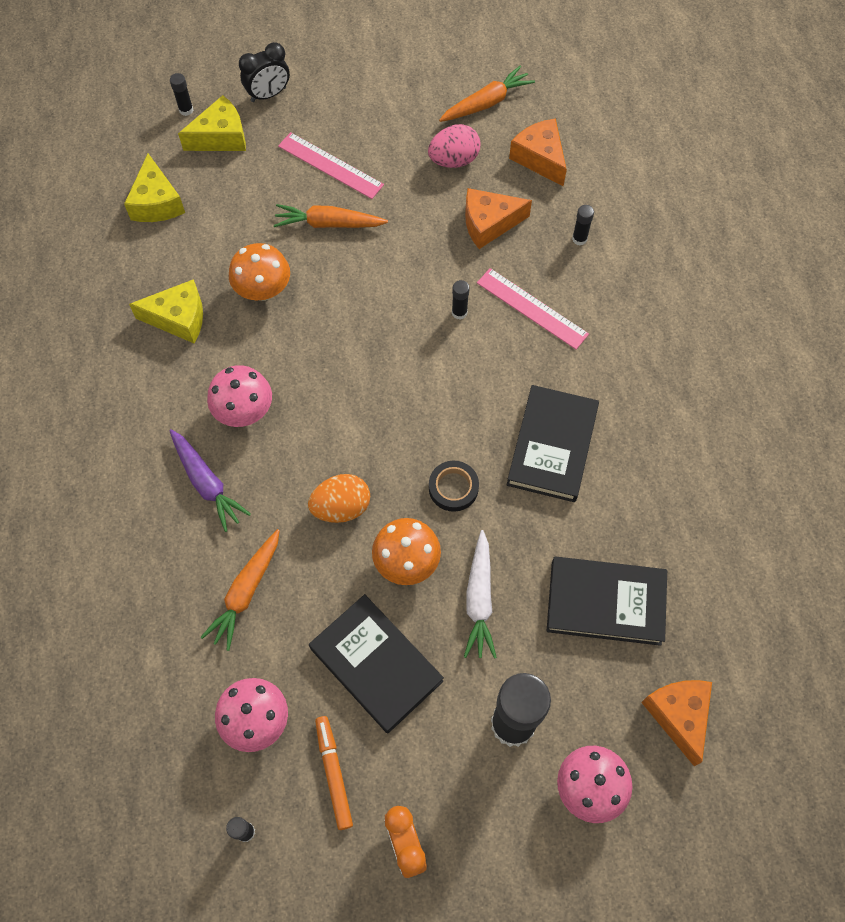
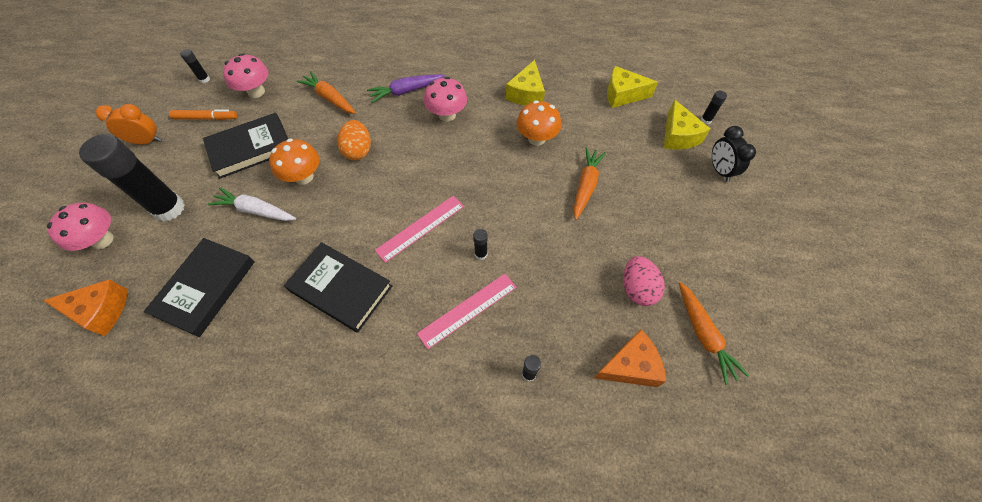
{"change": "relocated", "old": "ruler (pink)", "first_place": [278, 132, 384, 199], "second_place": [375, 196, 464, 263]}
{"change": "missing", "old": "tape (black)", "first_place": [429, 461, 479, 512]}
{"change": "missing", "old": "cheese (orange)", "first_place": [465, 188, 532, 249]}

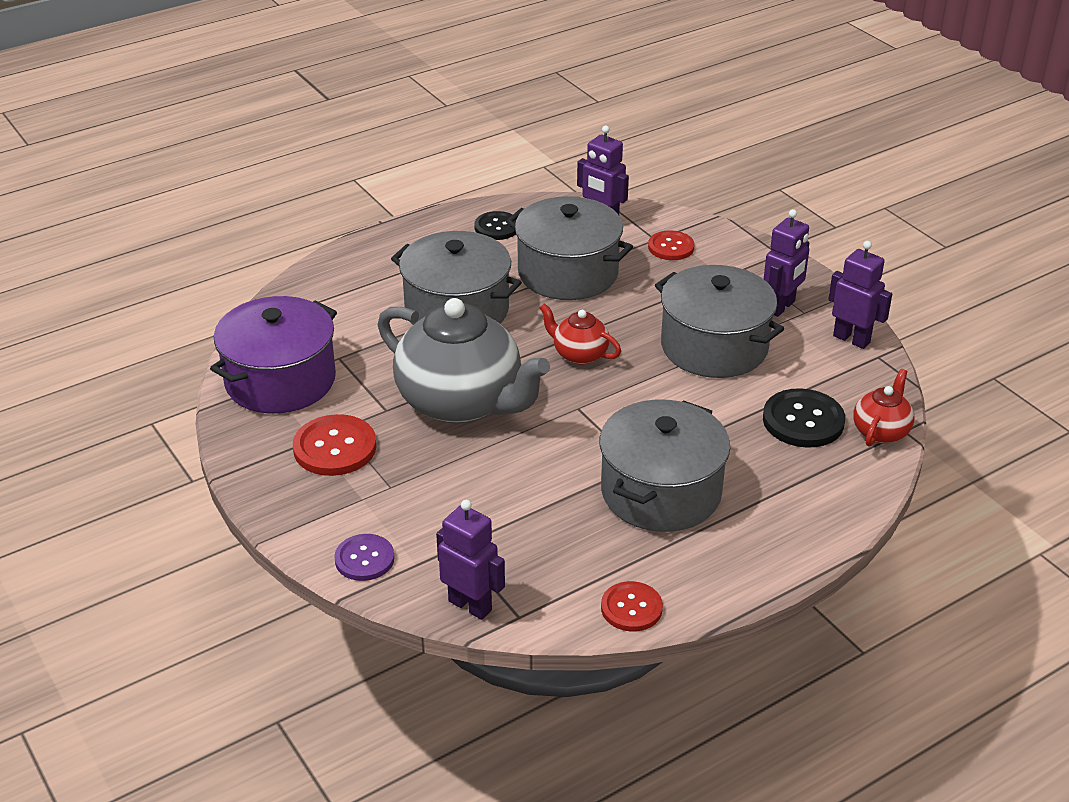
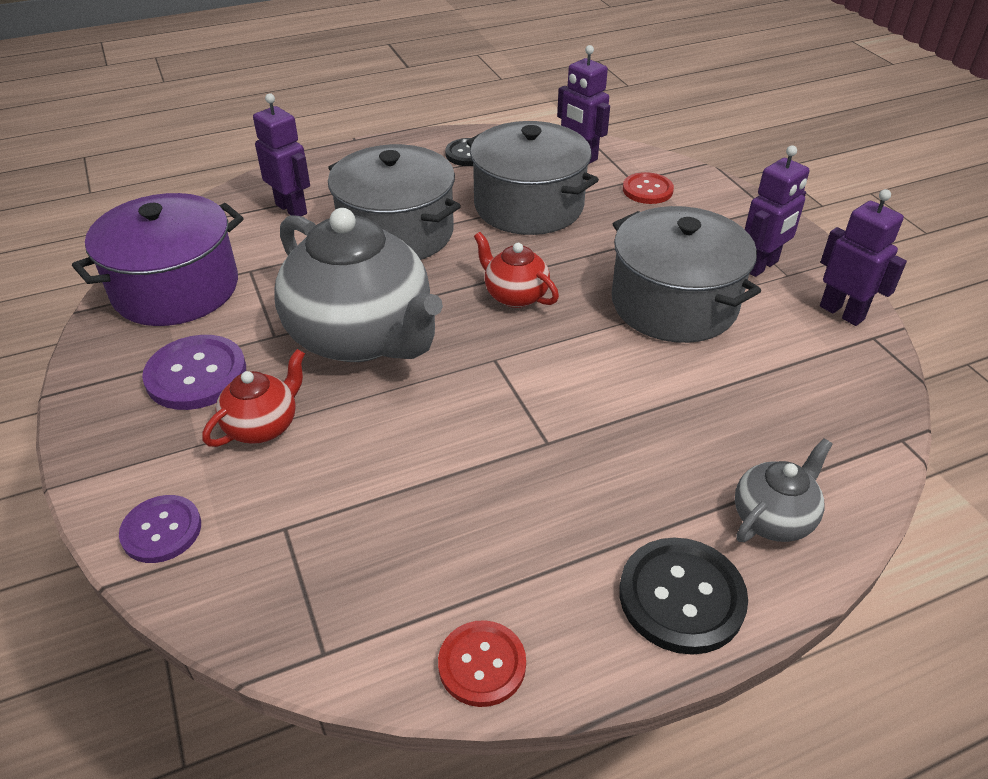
{"change": "colour", "old": "button (red)", "new": "button (purple)", "first_place": [293, 414, 376, 476], "second_place": [142, 335, 246, 410]}
{"change": "relocated", "old": "teapot (red)", "first_place": [853, 369, 914, 447], "second_place": [202, 349, 305, 447]}
{"change": "relocated", "old": "robot (purple)", "first_place": [436, 500, 505, 620], "second_place": [253, 93, 310, 216]}
{"change": "relocated", "old": "button (black)", "first_place": [763, 388, 845, 448], "second_place": [620, 538, 748, 655]}
{"change": "appeared", "new": "teapot (grey)", "second_place": [735, 438, 832, 542]}
{"change": "missing", "old": "pot (grey)", "first_place": [600, 399, 730, 532]}

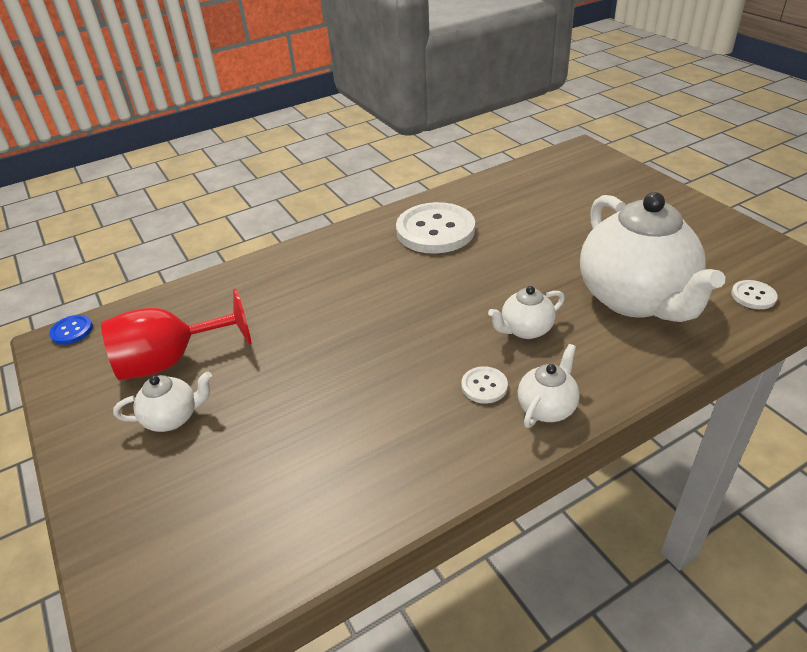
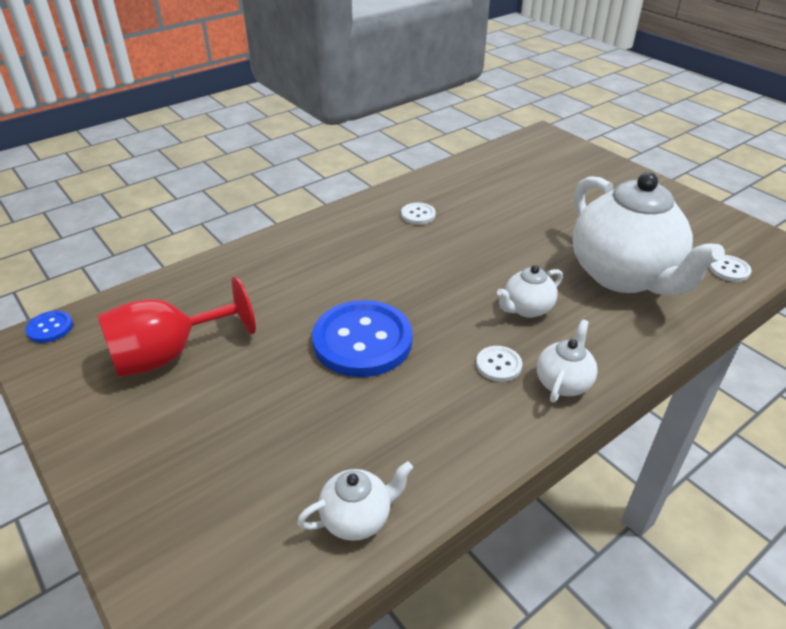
{"change": "relocated", "old": "teapot (white)", "first_place": [113, 371, 212, 432], "second_place": [297, 462, 413, 541]}
{"change": "appeared", "new": "button (blue)", "second_place": [312, 300, 413, 377]}
{"change": "size", "old": "button (white)", "first_place": [396, 202, 475, 254], "second_place": [401, 202, 436, 225], "factor": 0.44}

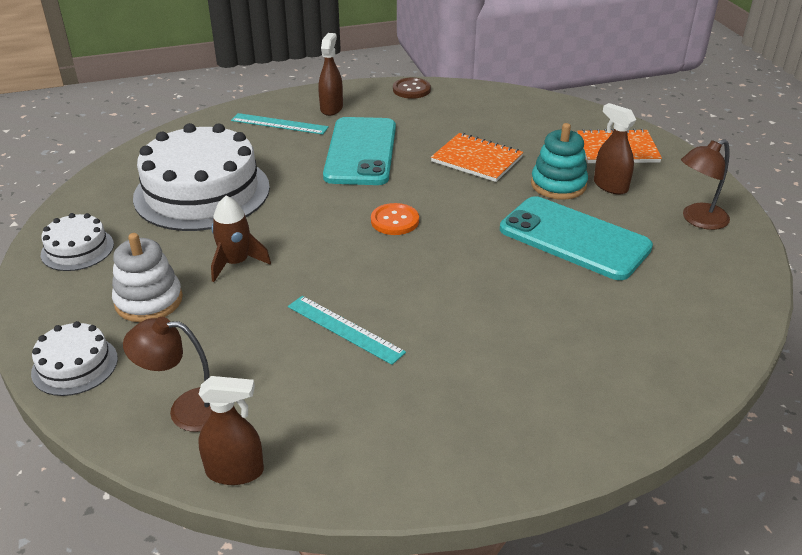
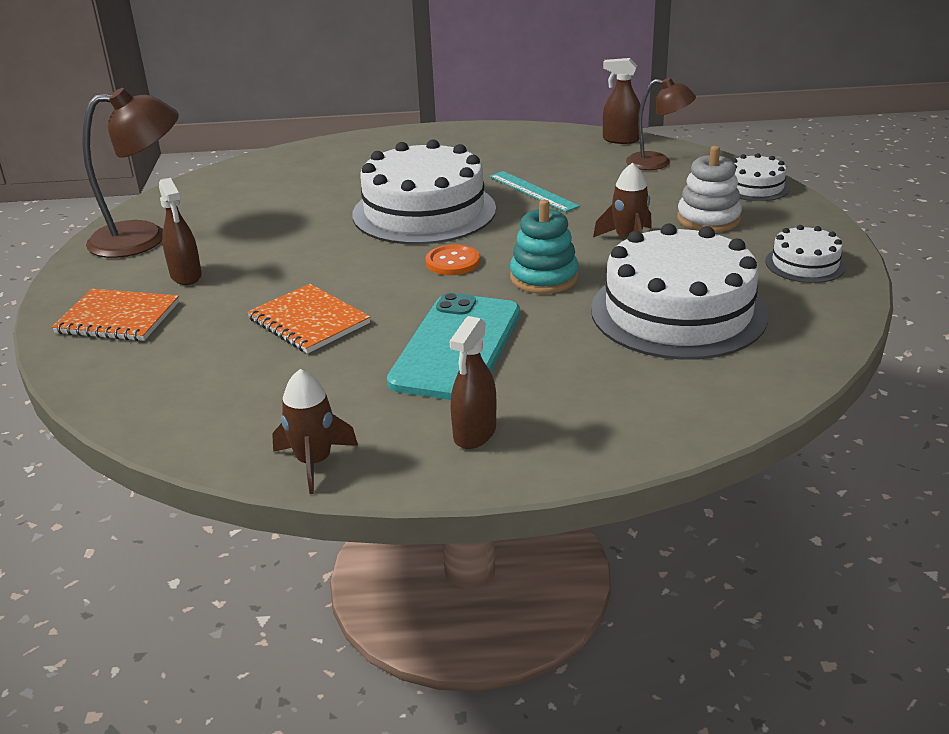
{"change": "size", "old": "lamp (brown)", "first_place": [681, 139, 730, 230], "second_place": [82, 88, 179, 258], "factor": 1.58}
{"change": "exchanged", "old": "button (brown)", "new": "rocket (brown)", "first_place": [393, 78, 431, 99], "second_place": [272, 369, 358, 494]}
{"change": "appeared", "new": "cake (white)", "second_place": [352, 139, 496, 245]}
{"change": "relocated", "old": "stacking toy (turquoise)", "first_place": [531, 123, 588, 200], "second_place": [510, 200, 579, 294]}
{"change": "missing", "old": "ruler (turquoise)", "first_place": [231, 113, 329, 134]}
{"change": "missing", "old": "phone (turquoise)", "first_place": [500, 196, 653, 280]}

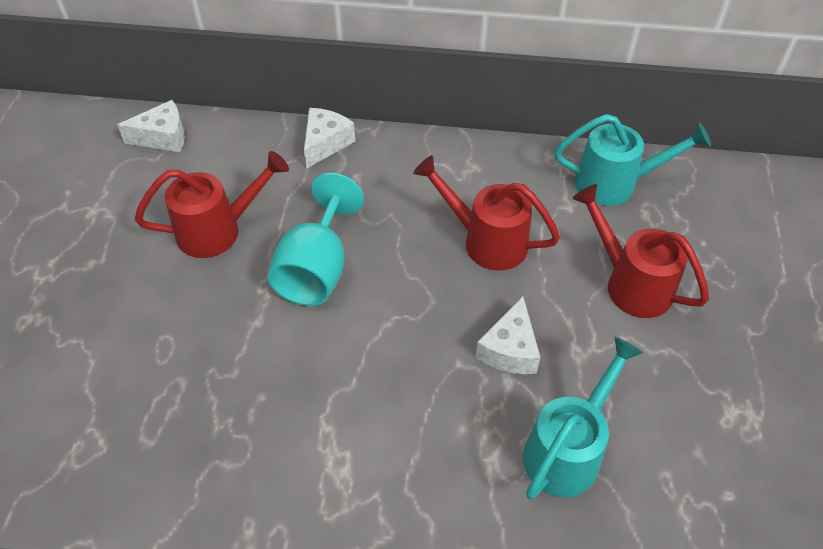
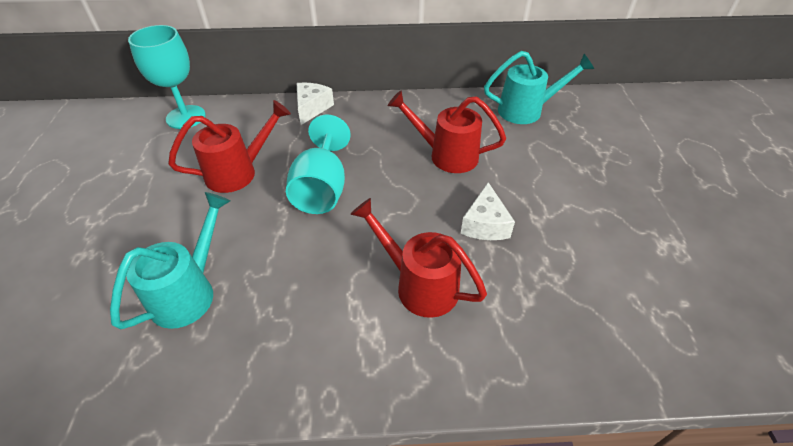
{"change": "relocated", "old": "watering can (turquoise)", "first_place": [523, 337, 643, 500], "second_place": [110, 192, 230, 329]}
{"change": "exchanged", "old": "cheese (white)", "new": "goblet (turquoise)", "first_place": [117, 100, 185, 152], "second_place": [128, 25, 206, 129]}
{"change": "relocated", "old": "watering can (red)", "first_place": [572, 184, 709, 318], "second_place": [350, 198, 487, 318]}

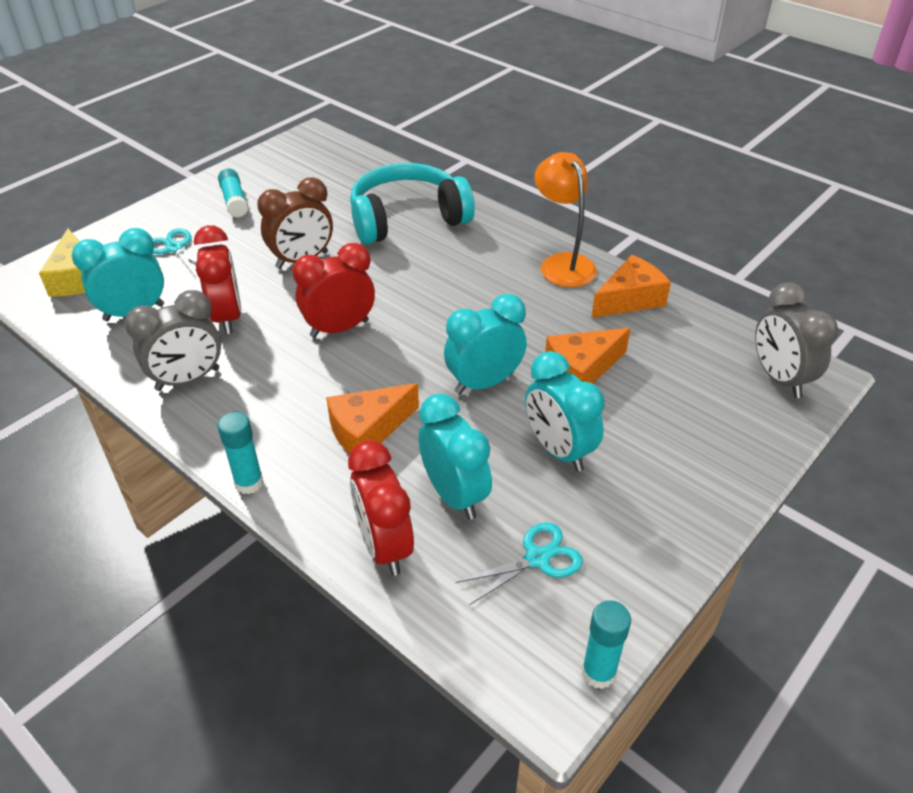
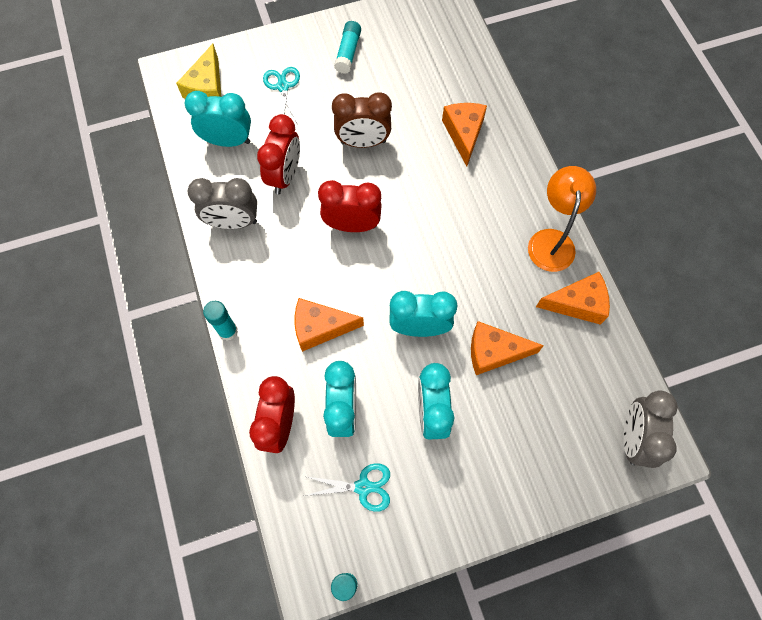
{"change": "exchanged", "old": "headphones (turquoise)", "new": "cheese (orange)", "first_place": [350, 163, 475, 244], "second_place": [442, 103, 487, 166]}

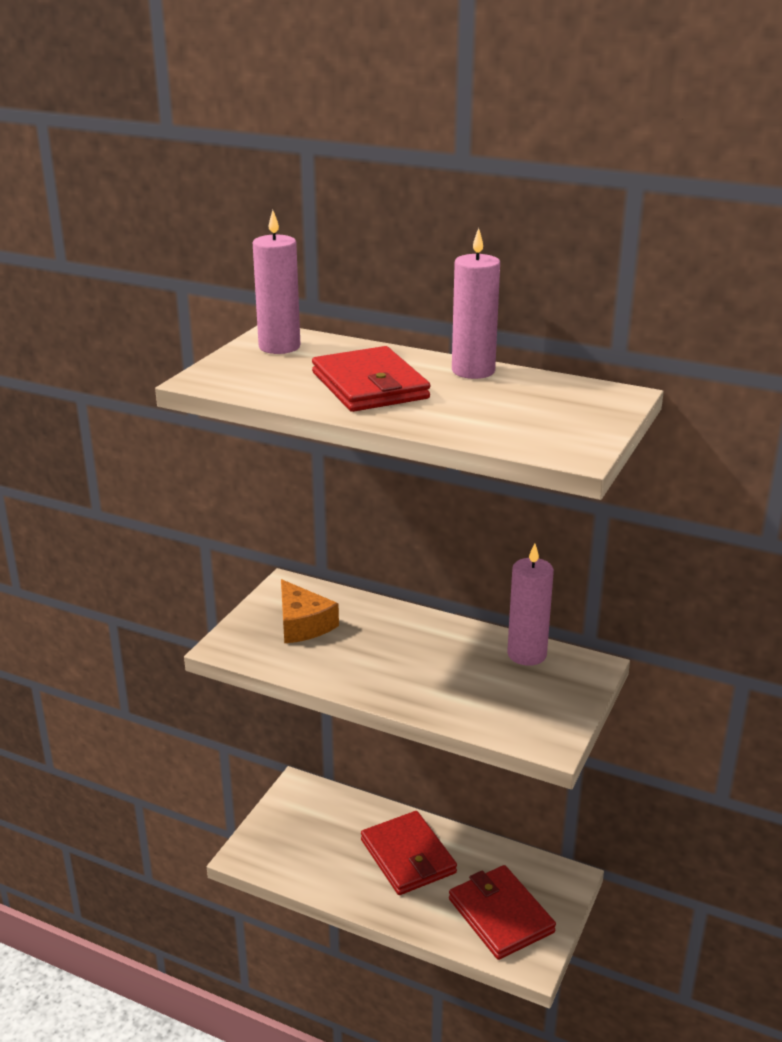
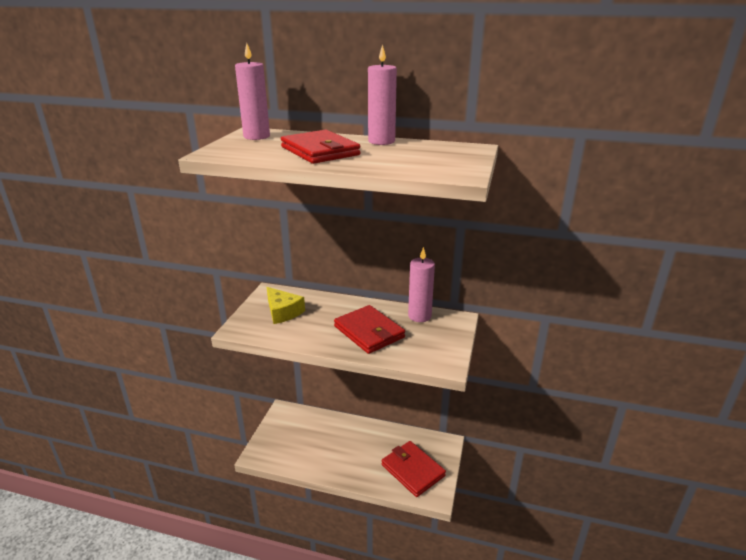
{"change": "colour", "old": "cheese (orange)", "new": "cheese (yellow)", "first_place": [281, 579, 339, 644], "second_place": [267, 287, 305, 324]}
{"change": "relocated", "old": "wallet (red)", "first_place": [361, 811, 457, 895], "second_place": [334, 305, 405, 354]}

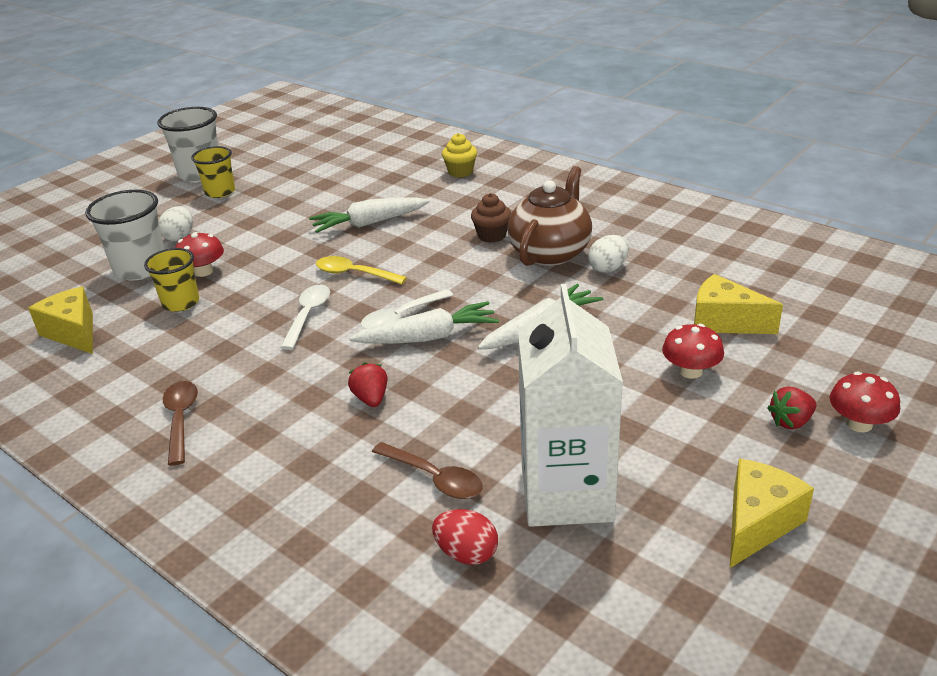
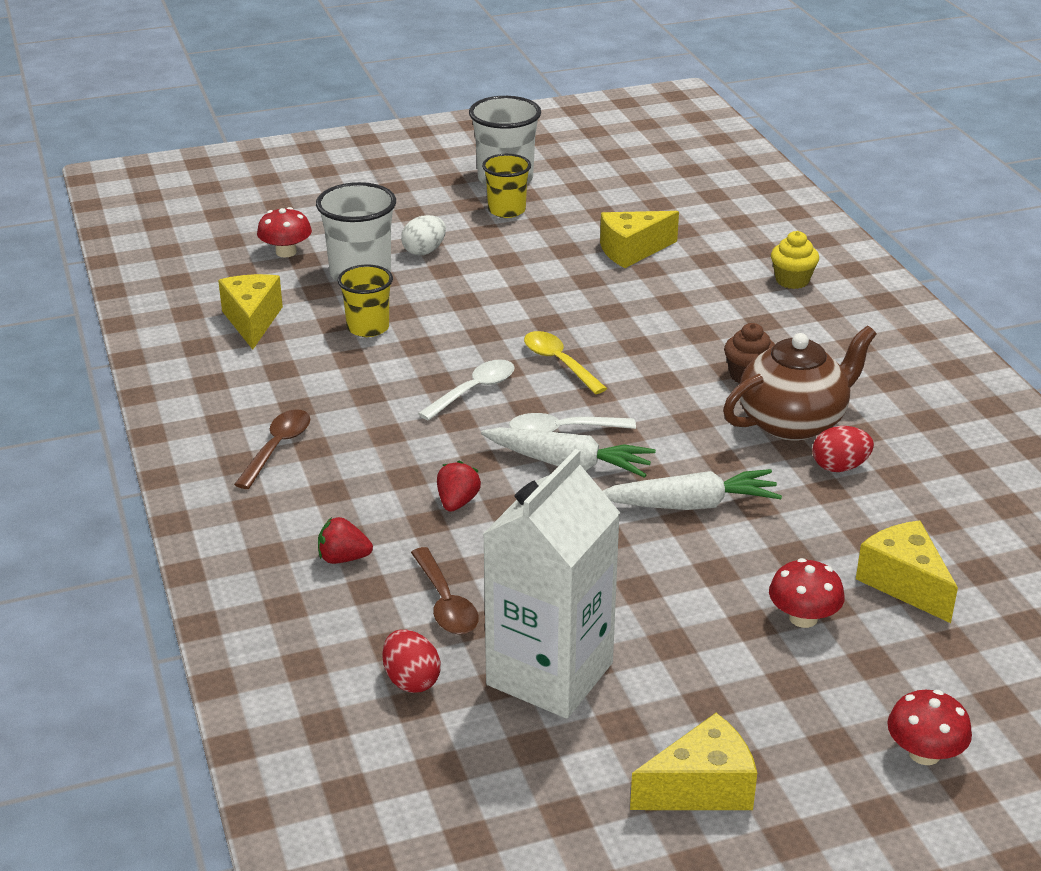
{"change": "relocated", "old": "mushroom (red)", "first_place": [175, 232, 224, 277], "second_place": [257, 207, 312, 257]}
{"change": "relocated", "old": "strawberry (red)", "first_place": [767, 386, 817, 430], "second_place": [318, 517, 373, 564]}
{"change": "appeared", "new": "cheese (yellow)", "second_place": [600, 211, 679, 268]}
{"change": "colour", "old": "egg (white)", "new": "egg (red)", "first_place": [588, 235, 629, 273], "second_place": [813, 426, 874, 472]}
{"change": "missing", "old": "carrot (white)", "first_place": [309, 197, 430, 233]}

